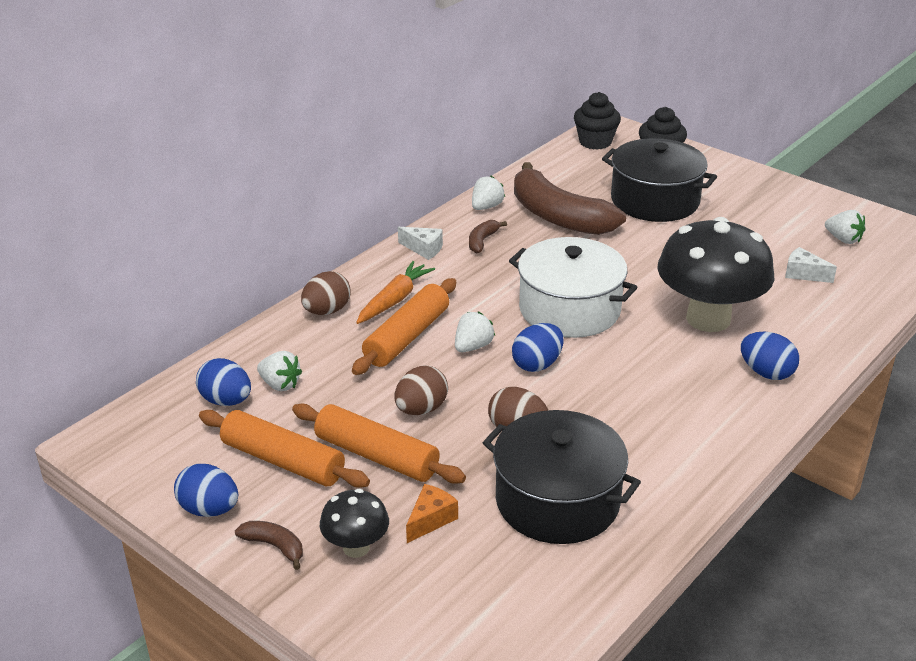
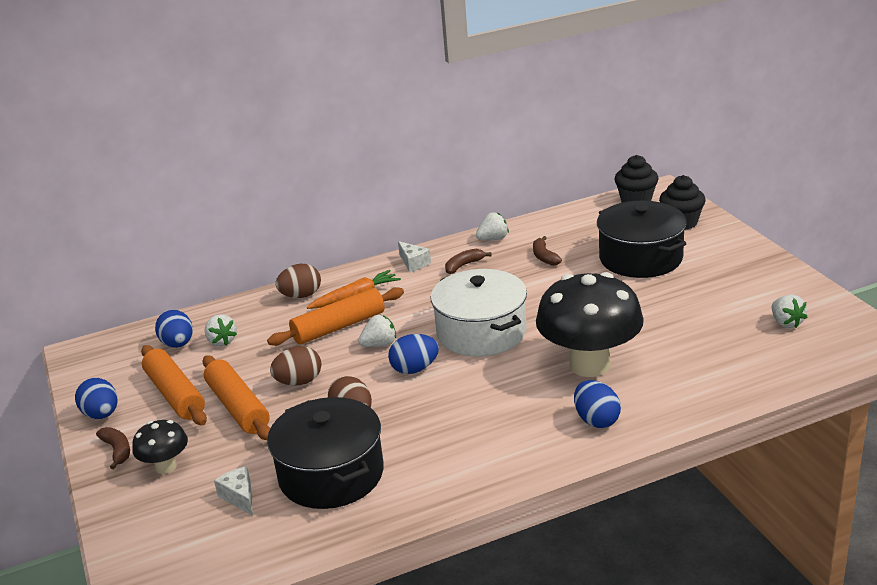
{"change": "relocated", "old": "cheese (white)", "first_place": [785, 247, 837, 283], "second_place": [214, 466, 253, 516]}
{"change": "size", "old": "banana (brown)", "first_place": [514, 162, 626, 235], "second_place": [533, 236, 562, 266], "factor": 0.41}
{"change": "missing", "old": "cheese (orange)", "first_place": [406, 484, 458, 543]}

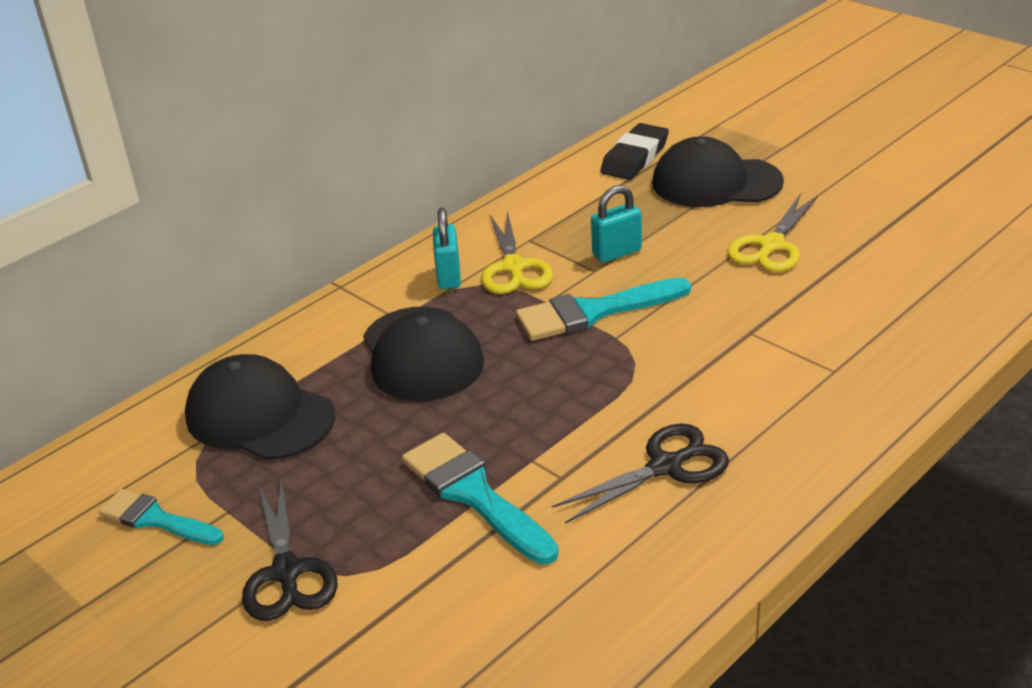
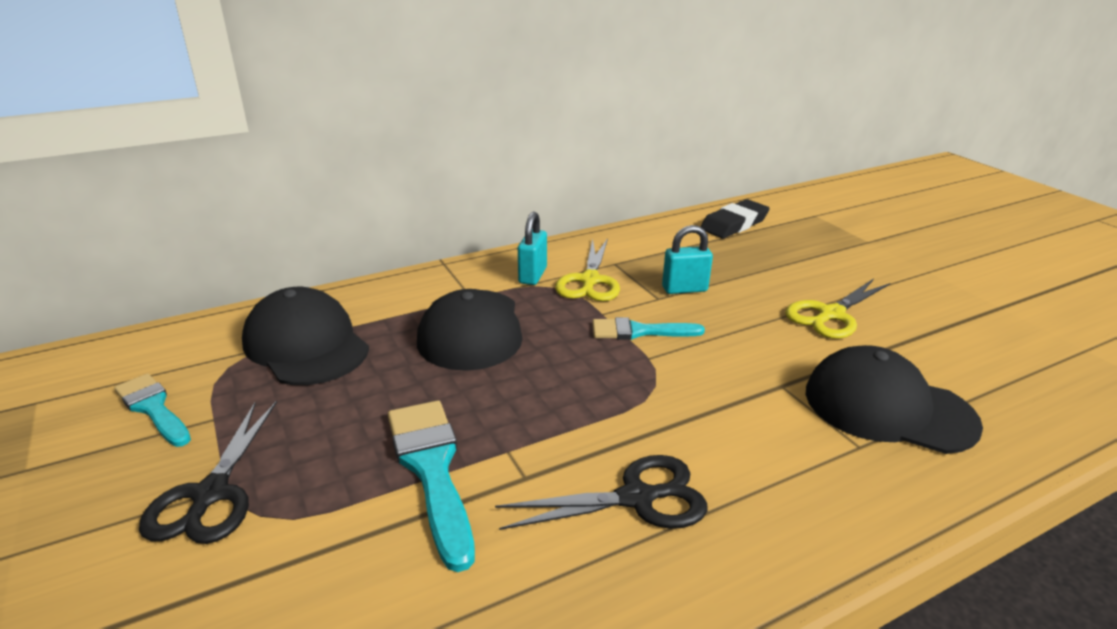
{"change": "size", "old": "brush (turquoise)", "first_place": [516, 278, 691, 341], "second_place": [592, 317, 705, 340], "factor": 0.65}
{"change": "relocated", "old": "cap (black)", "first_place": [652, 136, 784, 207], "second_place": [806, 345, 983, 454]}

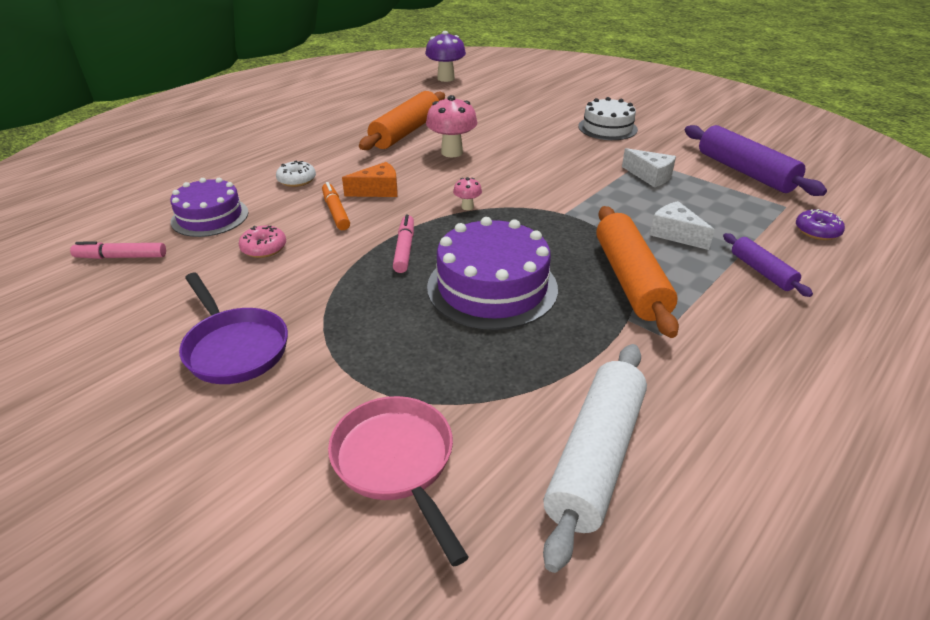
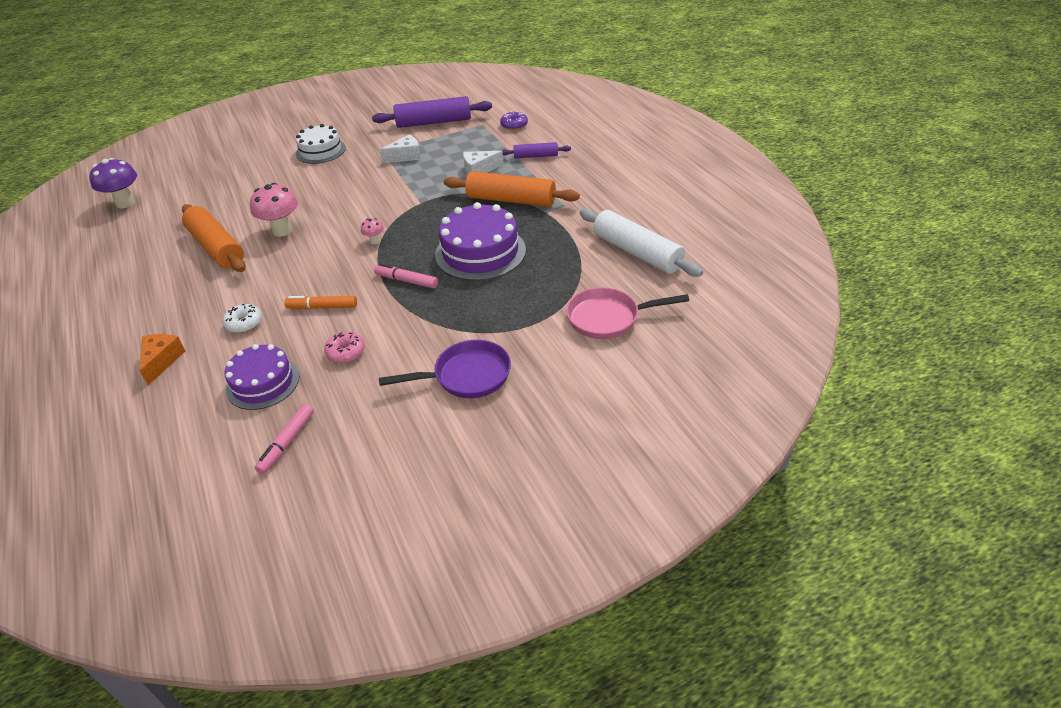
{"change": "relocated", "old": "cheese (orange)", "first_place": [342, 162, 398, 197], "second_place": [139, 334, 185, 385]}

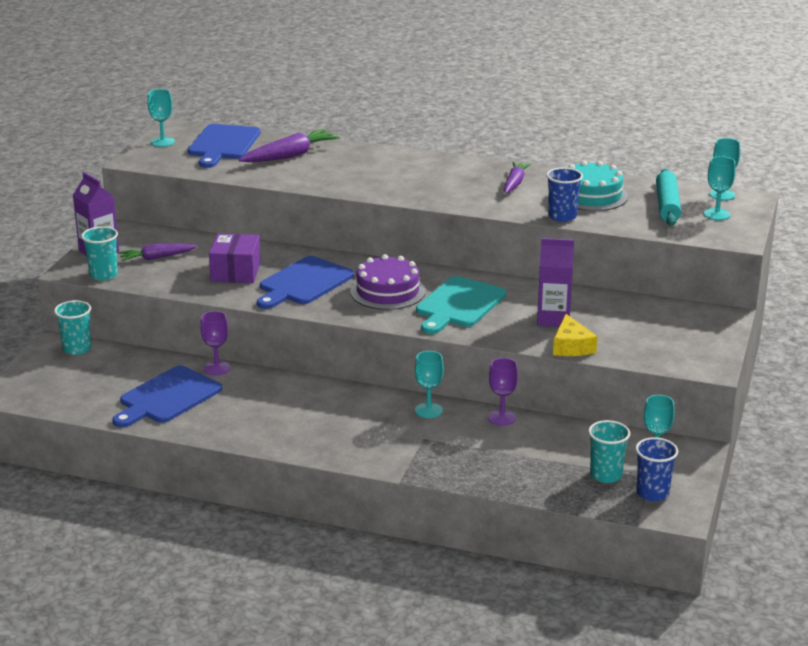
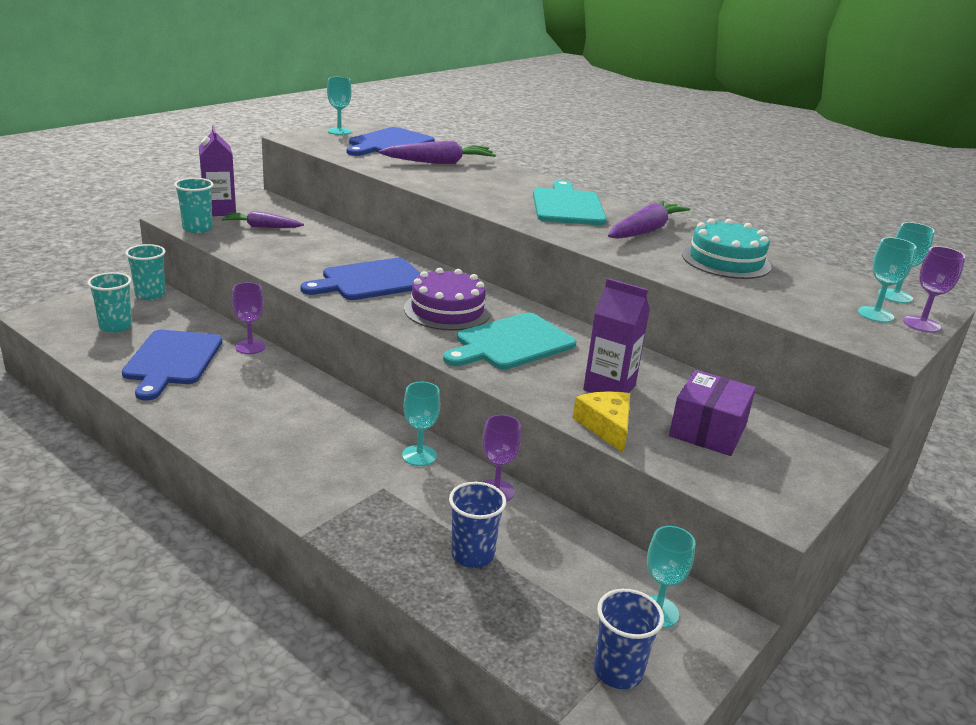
{"change": "relocated", "old": "cup (turquoise)", "first_place": [588, 420, 630, 483], "second_place": [87, 272, 132, 333]}
{"change": "spun", "old": "cutting board (blue)", "first_place": [112, 366, 222, 428], "second_place": [122, 330, 222, 400], "degrees": -60}
{"change": "relocated", "old": "cup (blue)", "first_place": [546, 167, 583, 222], "second_place": [449, 482, 506, 568]}
{"change": "appeared", "new": "cutting board (turquoise)", "second_place": [533, 180, 607, 225]}
{"change": "spun", "old": "cheese (yellow)", "first_place": [553, 314, 597, 356], "second_place": [573, 391, 630, 453], "degrees": 150}
{"change": "size", "old": "carrot (purple)", "first_place": [504, 162, 531, 194], "second_place": [608, 200, 690, 239], "factor": 1.51}
{"change": "relocated", "old": "box (purple)", "first_place": [209, 234, 261, 283], "second_place": [669, 370, 756, 456]}
{"change": "appeared", "new": "goblet (purple)", "second_place": [903, 246, 965, 333]}
{"change": "missing", "old": "rolling pin (turquoise)", "first_place": [656, 169, 681, 226]}

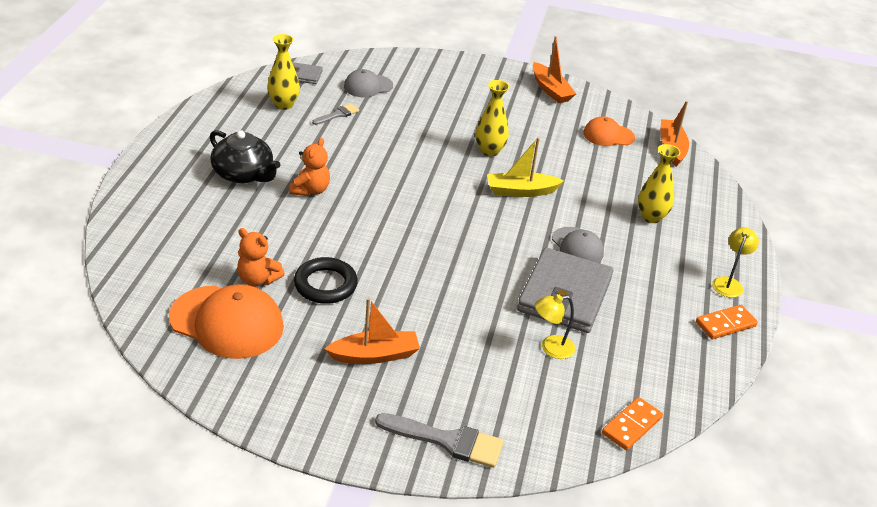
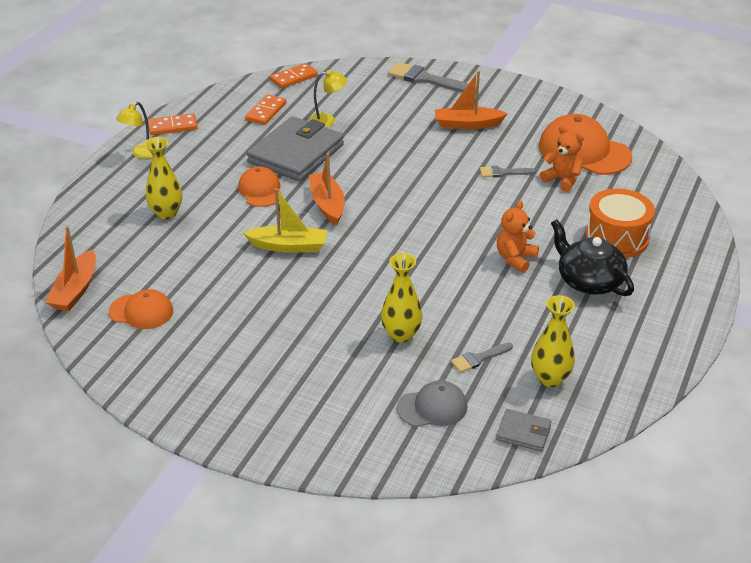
{"change": "colour", "old": "cap (grey)", "new": "cap (orange)", "first_place": [552, 227, 604, 263], "second_place": [238, 166, 282, 207]}
{"change": "appeared", "new": "domino (orange)", "second_place": [245, 94, 286, 125]}
{"change": "relocated", "old": "boat (orange)", "first_place": [533, 36, 576, 103], "second_place": [309, 153, 345, 225]}
{"change": "relocated", "old": "vase (yellow)", "first_place": [475, 80, 509, 156], "second_place": [381, 253, 422, 343]}
{"change": "exchanged", "old": "ring (black)", "new": "brush (grey)", "first_place": [294, 257, 358, 304], "second_place": [480, 166, 536, 178]}
{"change": "appeared", "new": "drum (orange)", "second_place": [585, 188, 655, 258]}

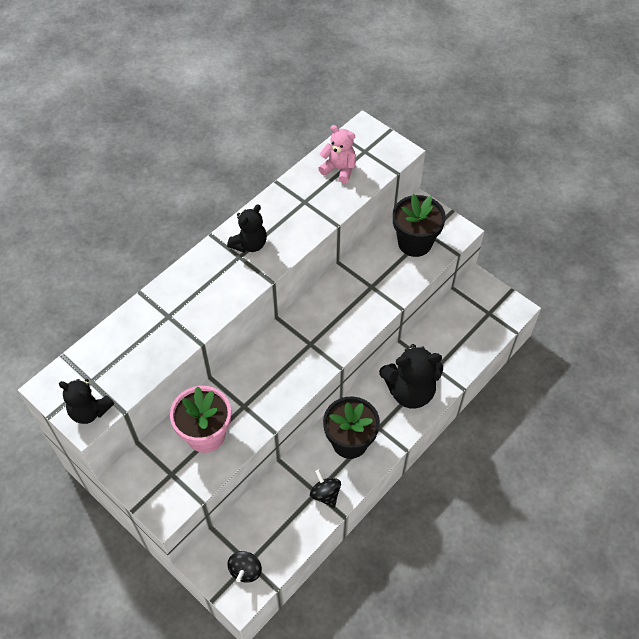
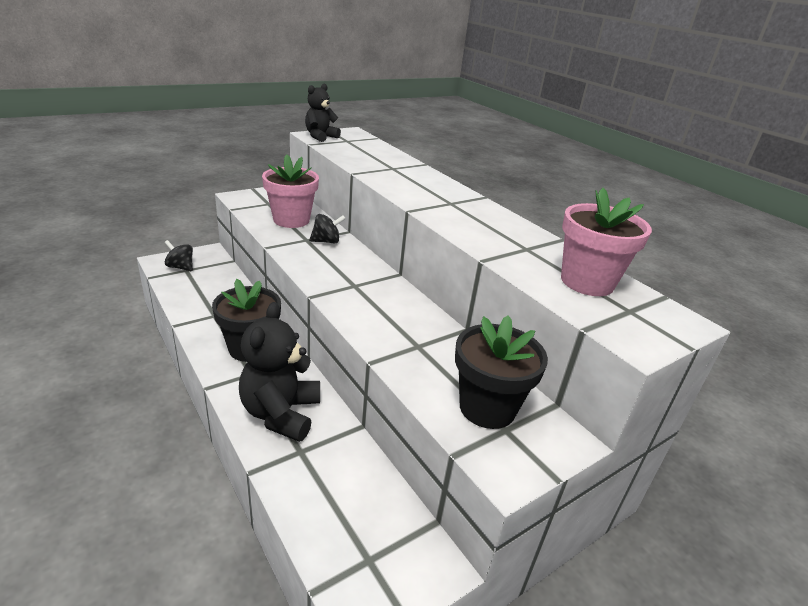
{"change": "relocated", "old": "spinning top (black)", "first_place": [310, 470, 341, 508], "second_place": [309, 214, 346, 243]}
{"change": "exchanged", "old": "teddy bear (pink)", "new": "flower pot (pink)", "first_place": [318, 125, 356, 183], "second_place": [561, 188, 652, 296]}
{"change": "missing", "old": "teddy bear (black)", "first_place": [227, 204, 267, 252]}

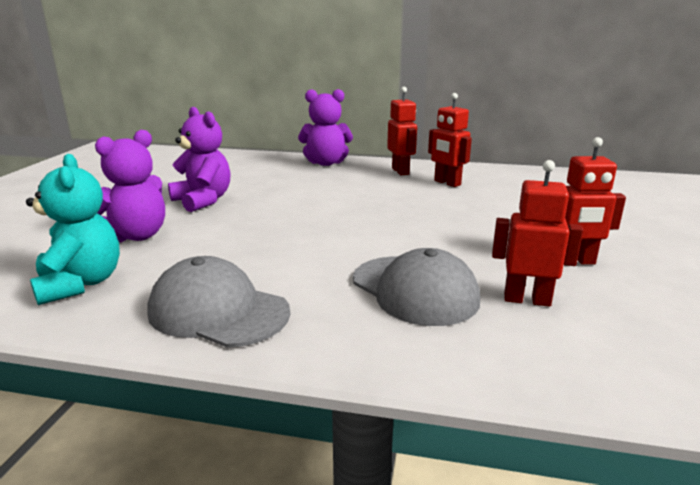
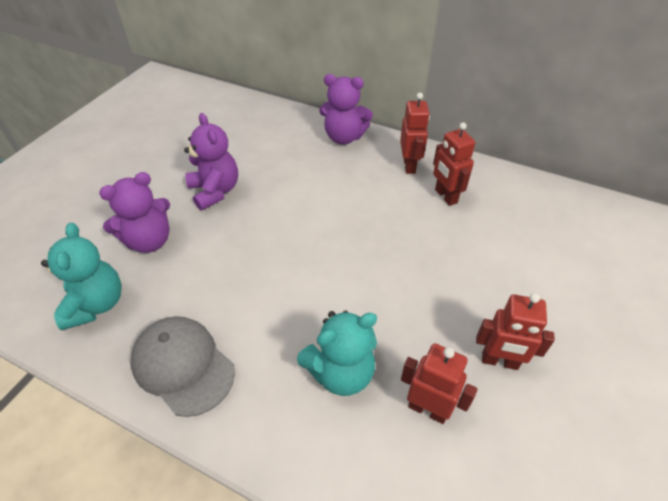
{"change": "exchanged", "old": "cap (grey)", "new": "teddy bear (turquoise)", "first_place": [353, 248, 480, 326], "second_place": [297, 310, 377, 396]}

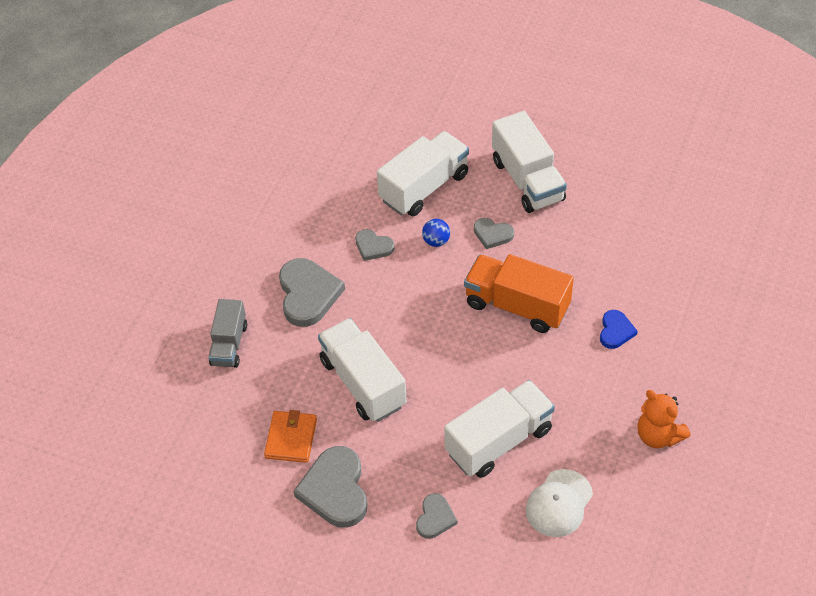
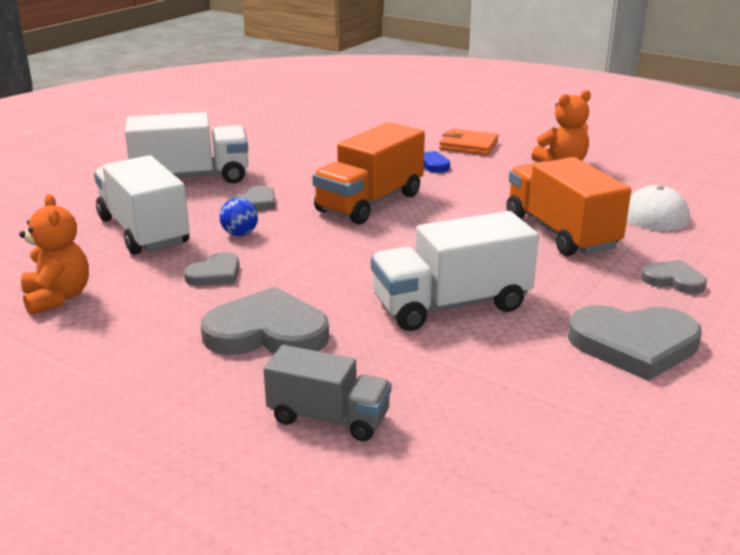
{"change": "appeared", "new": "teddy bear (orange)", "second_place": [19, 194, 89, 315]}
{"change": "relocated", "old": "wallet (orange)", "first_place": [264, 410, 317, 463], "second_place": [439, 129, 498, 155]}
{"change": "colour", "old": "truck (white)", "new": "truck (orange)", "first_place": [444, 380, 555, 478], "second_place": [506, 157, 631, 256]}

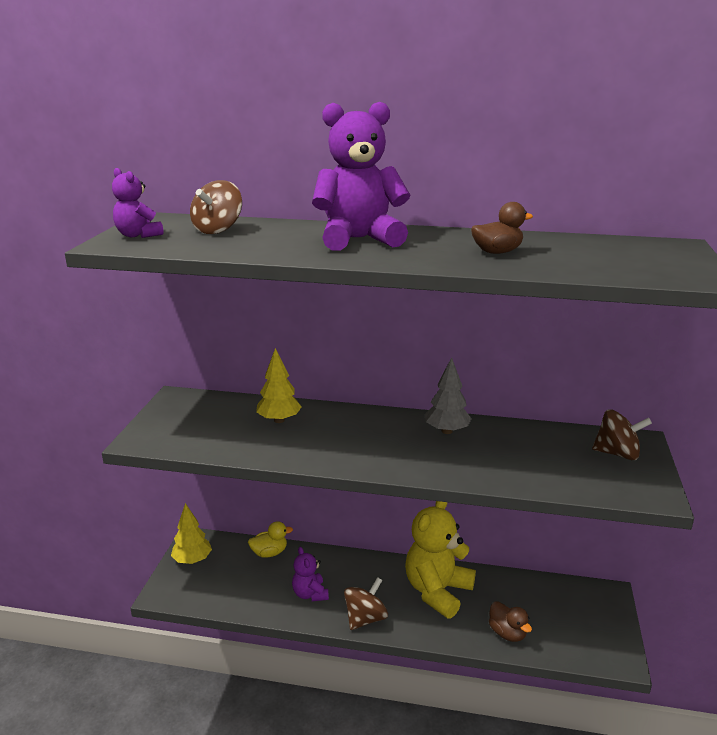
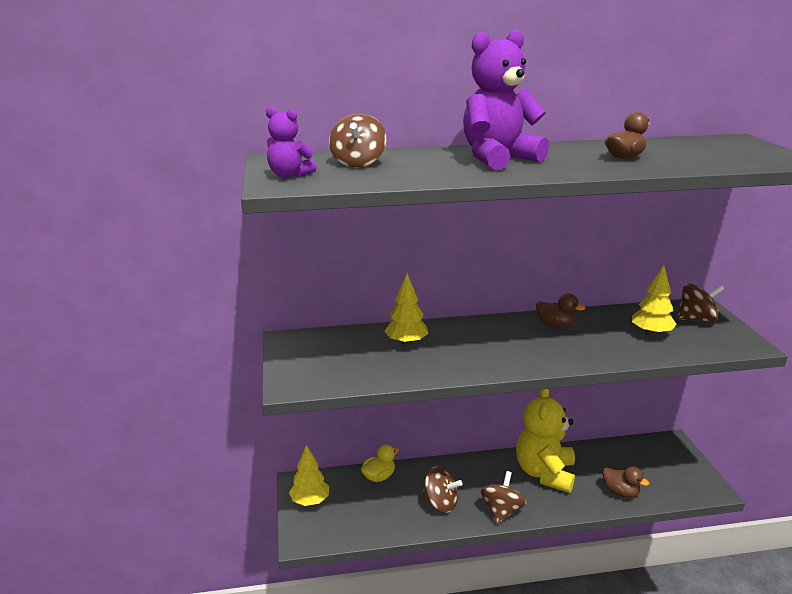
{"change": "exchanged", "old": "teddy bear (purple)", "new": "spinning top (brown)", "first_place": [292, 547, 329, 601], "second_place": [422, 466, 462, 513]}
{"change": "exchanged", "old": "tree (grey)", "new": "duck (brown)", "first_place": [425, 357, 472, 434], "second_place": [536, 294, 585, 328]}
{"change": "appeared", "new": "tree (yellow)", "second_place": [632, 265, 677, 336]}

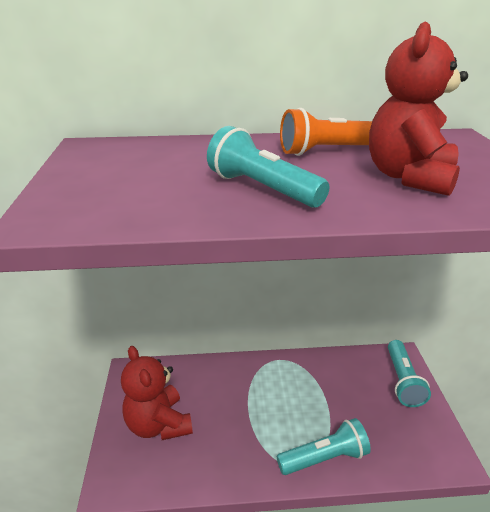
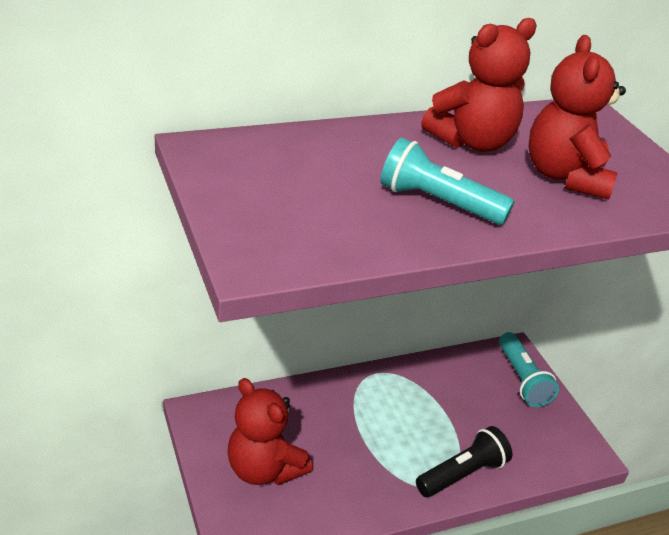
{"change": "colour", "old": "flashlight (turquoise)", "new": "flashlight (black)", "first_place": [277, 418, 371, 475], "second_place": [416, 426, 513, 497]}
{"change": "exchanged", "old": "flashlight (orange)", "new": "teddy bear (red)", "first_place": [280, 108, 372, 156], "second_place": [421, 18, 537, 152]}

